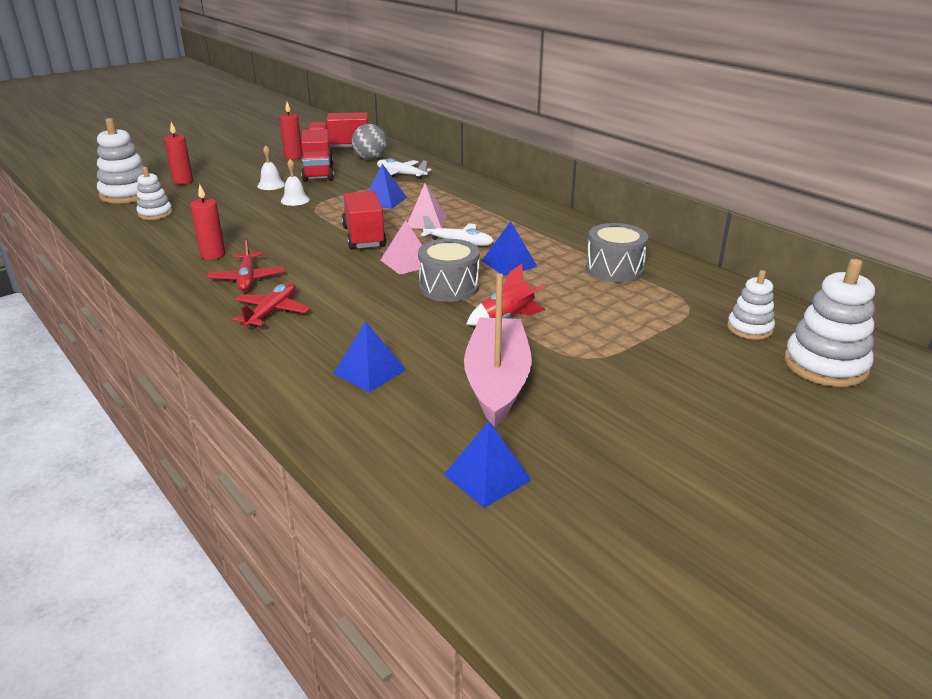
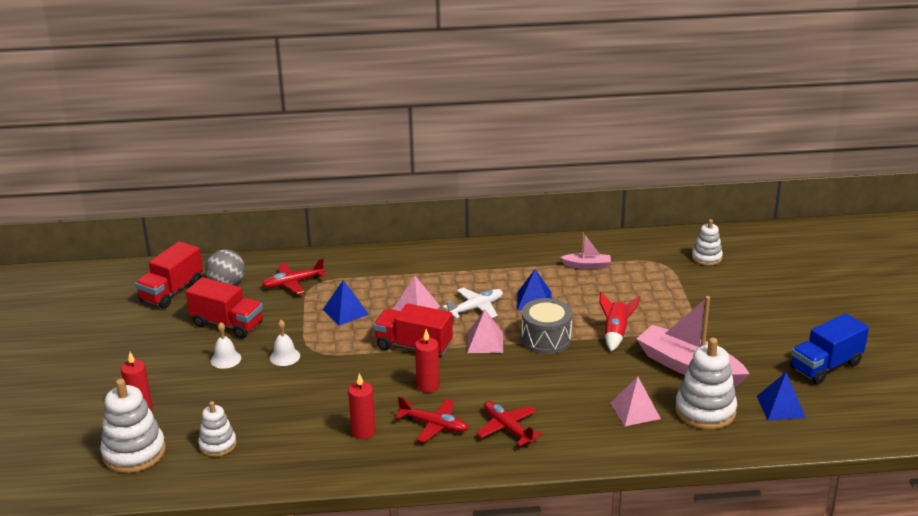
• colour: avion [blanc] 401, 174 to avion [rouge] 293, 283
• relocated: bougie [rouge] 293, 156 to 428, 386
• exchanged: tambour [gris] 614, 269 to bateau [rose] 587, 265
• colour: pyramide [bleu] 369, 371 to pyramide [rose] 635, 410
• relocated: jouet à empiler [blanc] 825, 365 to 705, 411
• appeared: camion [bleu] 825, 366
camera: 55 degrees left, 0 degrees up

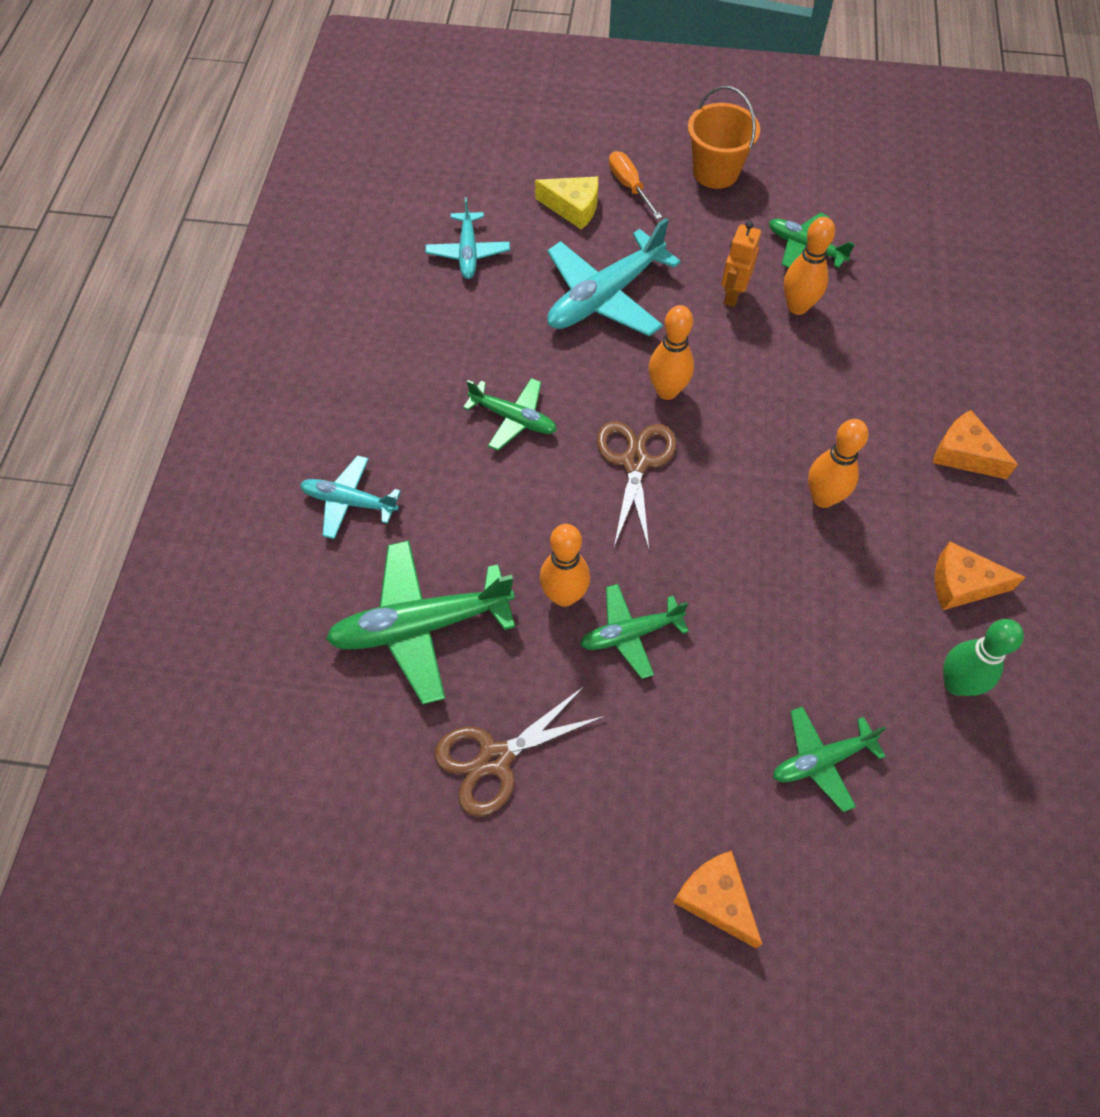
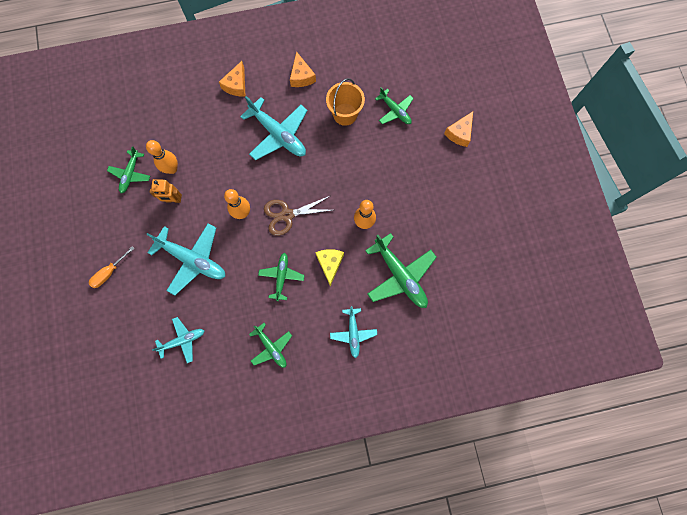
• exchanged: quille [orange] 823, 498 to avion [turquoise] 278, 134
• relocated: avion [vert] 630, 634 to 271, 347
• relocated: fromage [jaune] 573, 208 to 330, 264
• relocated: seau [orange] 715, 172 to 345, 114
• missing: ciseaux [marron] 495, 759
• missing: quille [vert] 956, 683
camera: 110 degrees left, 15 degrees up

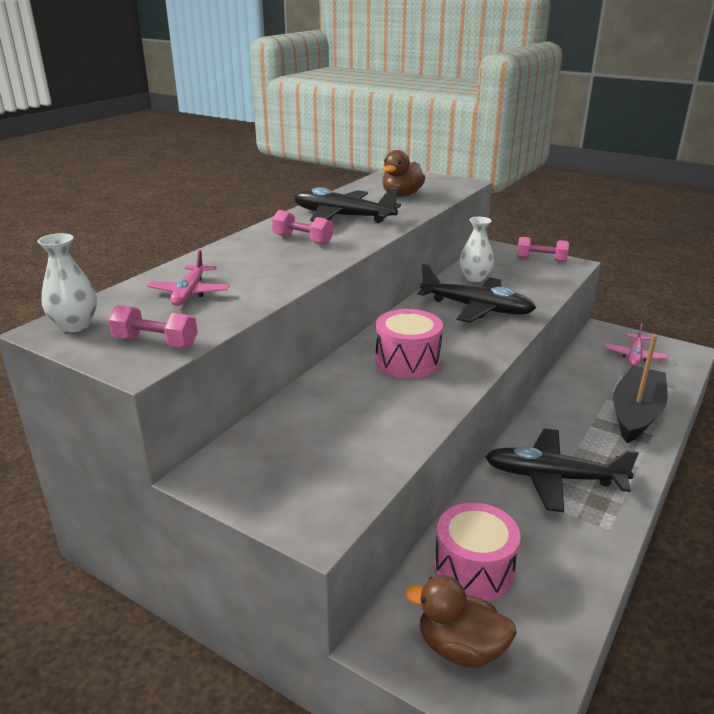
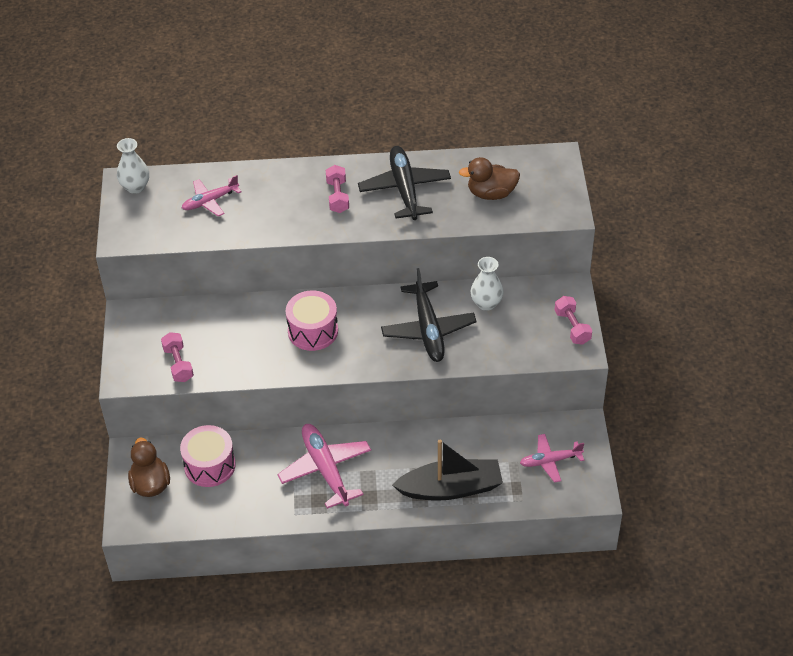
• relocated: haltère [rose] 155, 342 to 178, 364
• colour: avion [noir] 554, 478 to avion [rose] 326, 470
camera: 55 degrees right, 20 degrees up

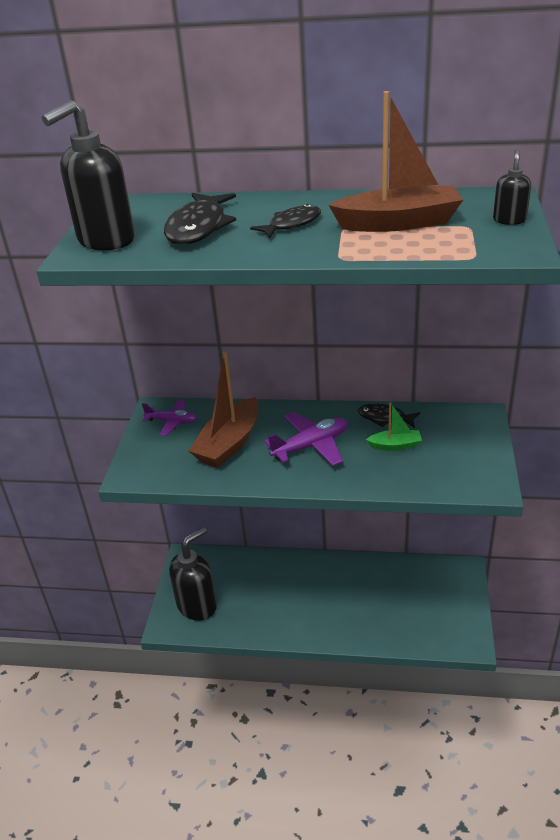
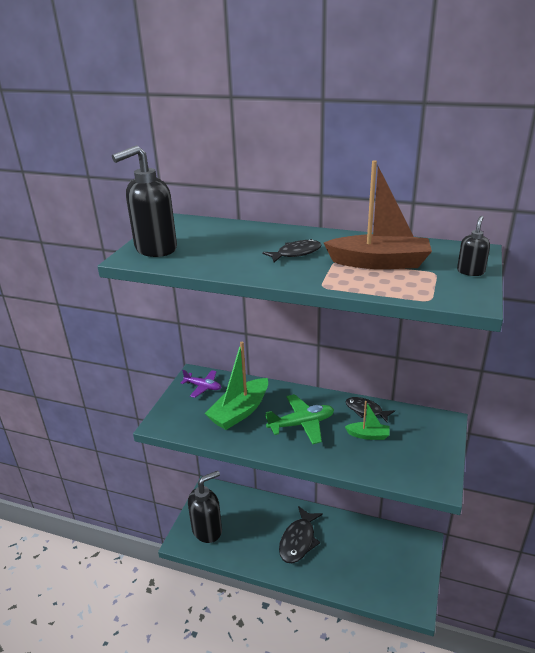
• colour: bateau [marron] 229, 443 to bateau [vert] 240, 411
• colour: avion [violet] 311, 446 to avion [vert] 301, 424
• relocated: poisson [noir] 199, 228 to 298, 540
camera: 10 degrees right, 5 degrees down

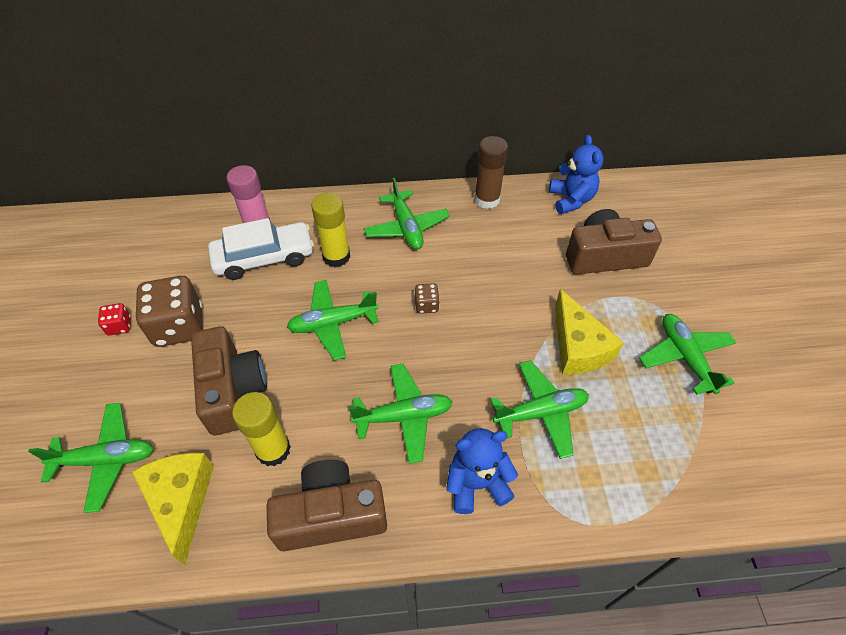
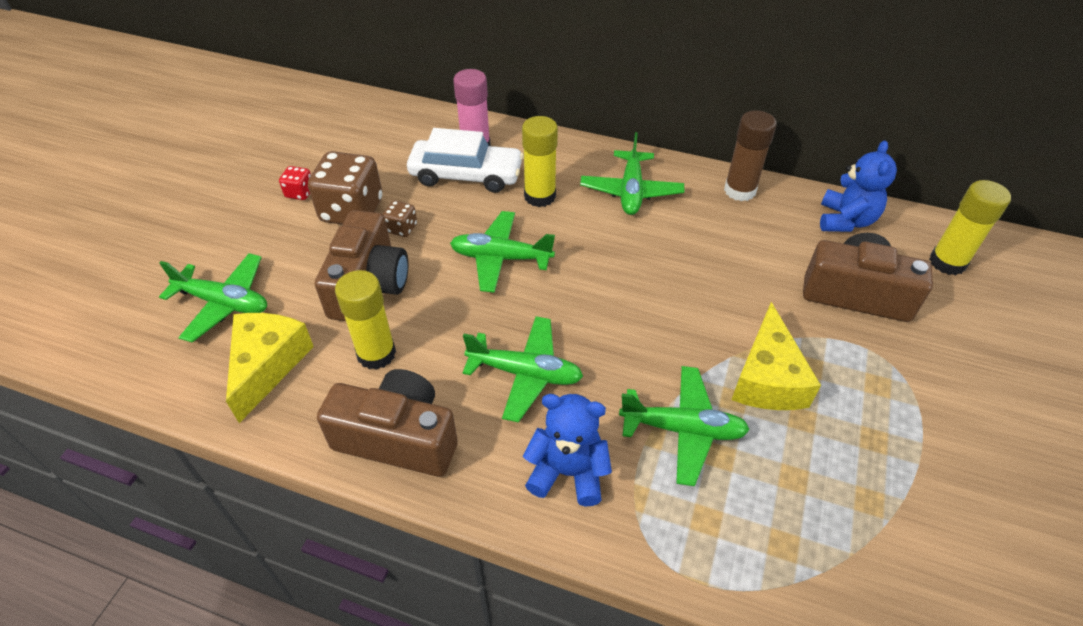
• relocated: dé [marron] 426, 305 to 402, 228
• appeared: bâton de colle [jaune] 947, 262
• missing: avion [vert] 685, 357
camera: 25 degrees right, 5 degrees down

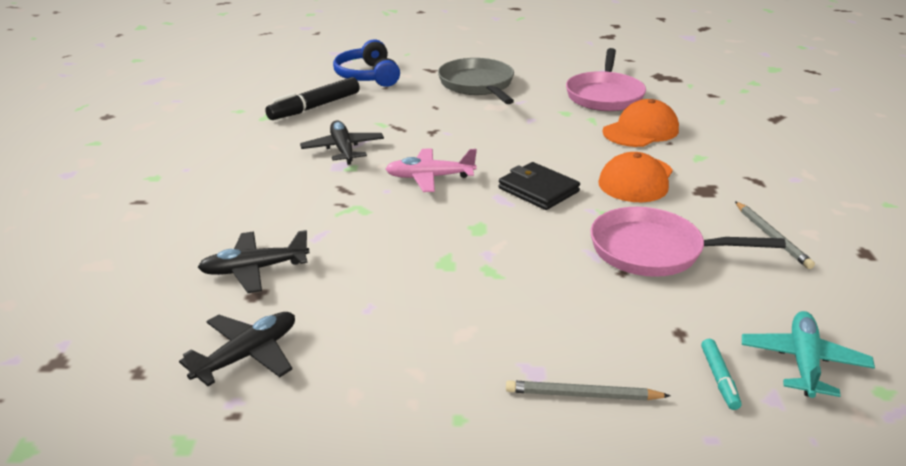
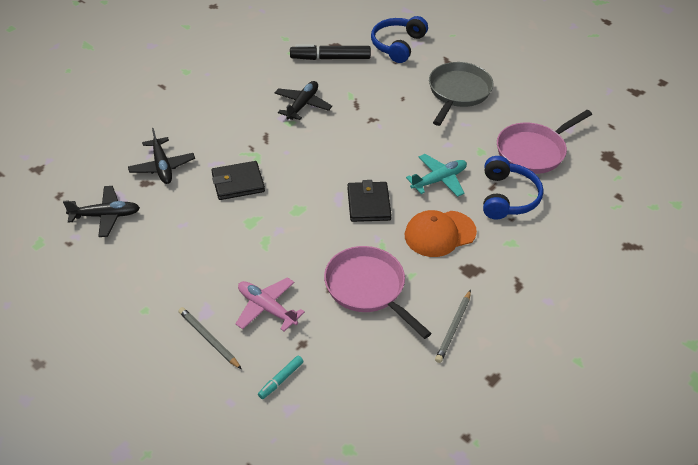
• spun: avion [noir] 254, 269 = 162, 166 135 degrees counterclockwise
• appeared: portefeuille [noir] 238, 183
• relocated: avion [rose] 429, 177 to 267, 308
• relocated: avion [turquoise] 803, 362 to 439, 180
• exchanged: casquette [orange] 640, 131 to casque audio [bleu] 507, 197
camera: 40 degrees right, 15 degrees up

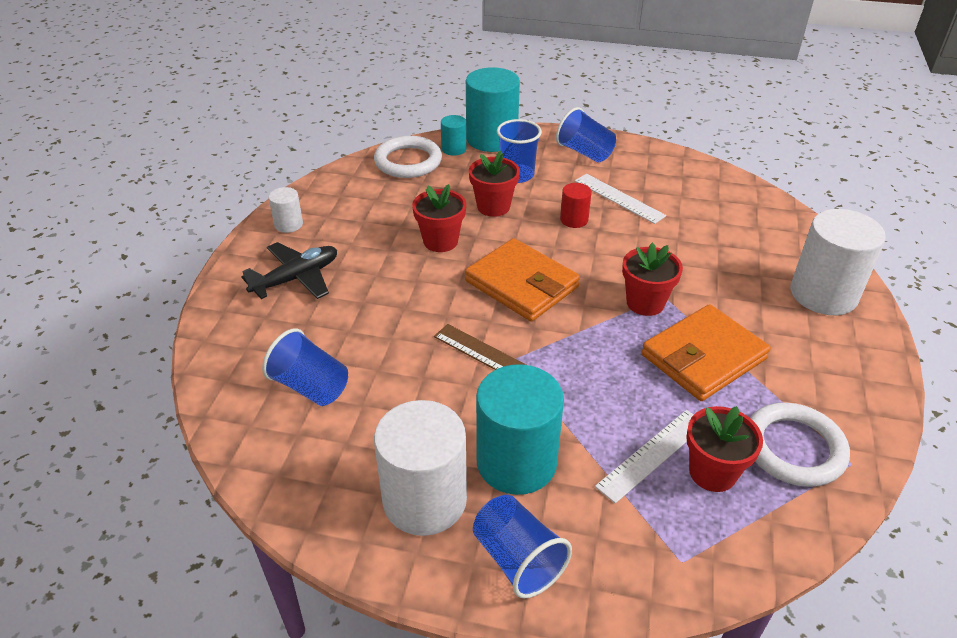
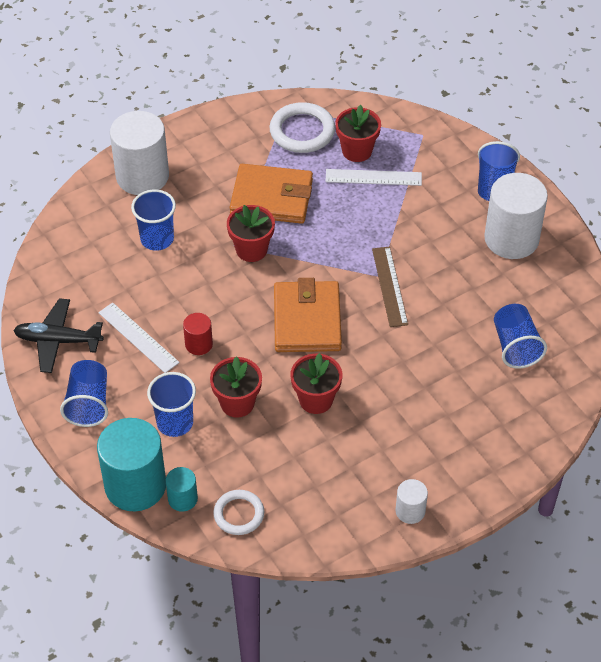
• relocated: avion [noir] 296, 278 to 58, 341
• spun: règle [blanc] 619, 198 = 138, 337 45 degrees counterclockwise
• appeared: gobelet [bleu] 157, 239
• size: anneau [blanc] 408, 161 = 239, 514 x0.64
• missing: cylindre [turquoise] 516, 462
camera: 135 degrees left, 10 degrees up

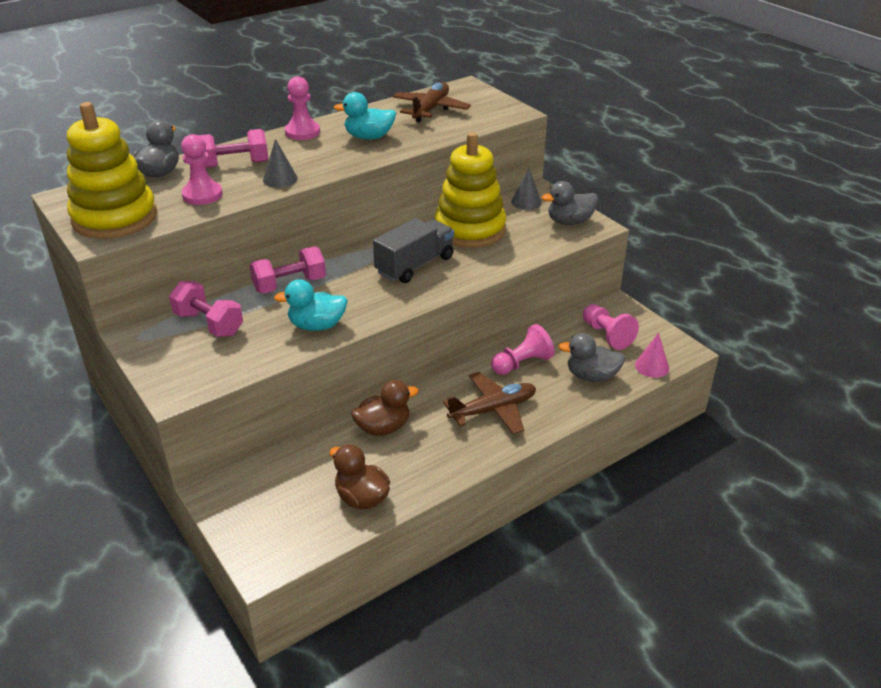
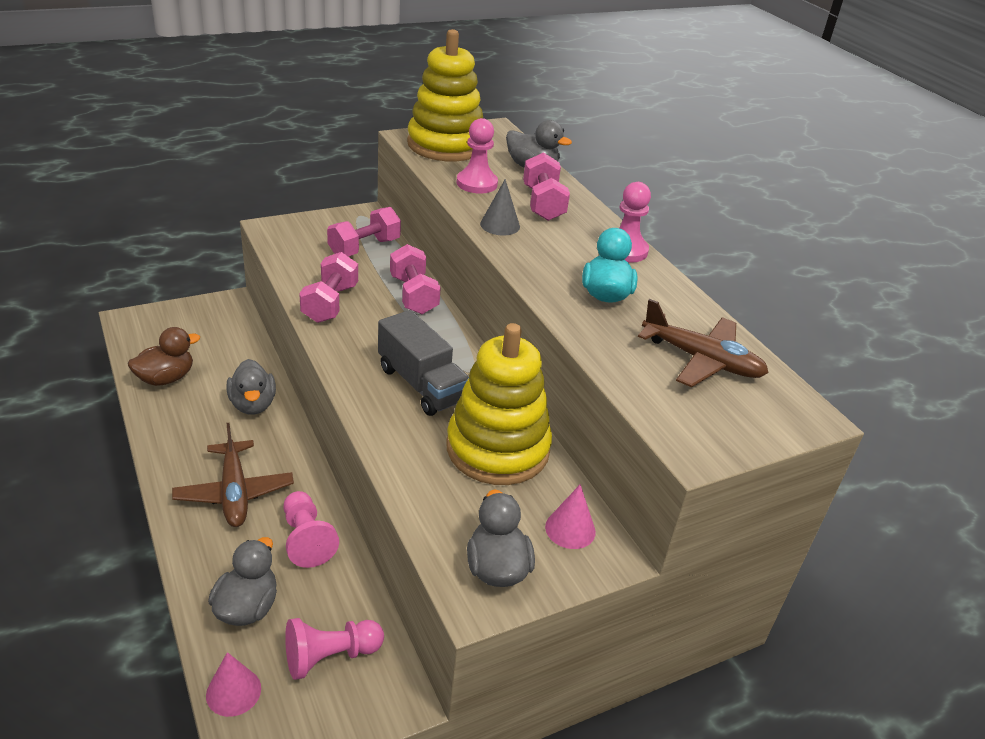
• colour: canard [marron] 383, 427 to canard [gris] 253, 404
• exchanged: canard [turquoise] 317, 326 to haltère [rose] 330, 303
• colour: cône [gris] 526, 202 to cône [rose] 570, 529
camera: 95 degrees right, 0 degrees up

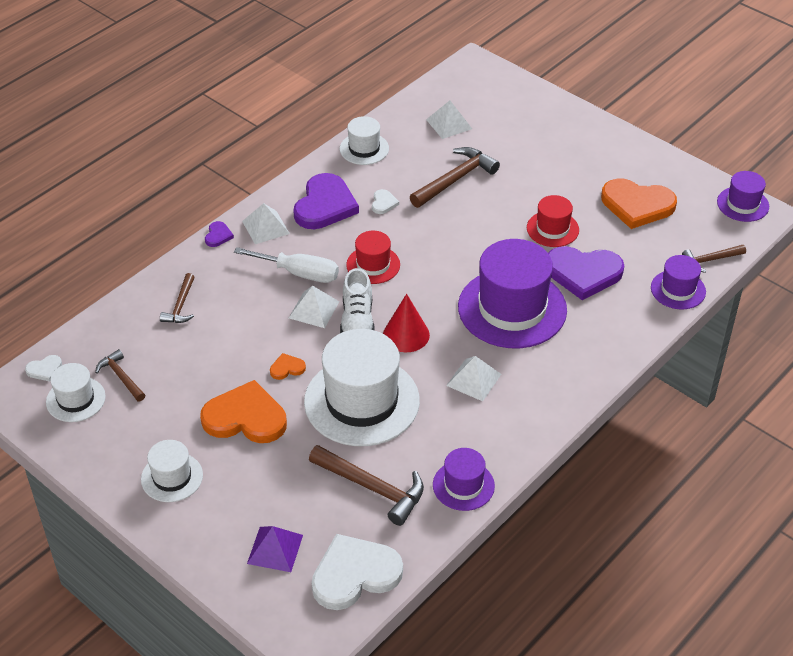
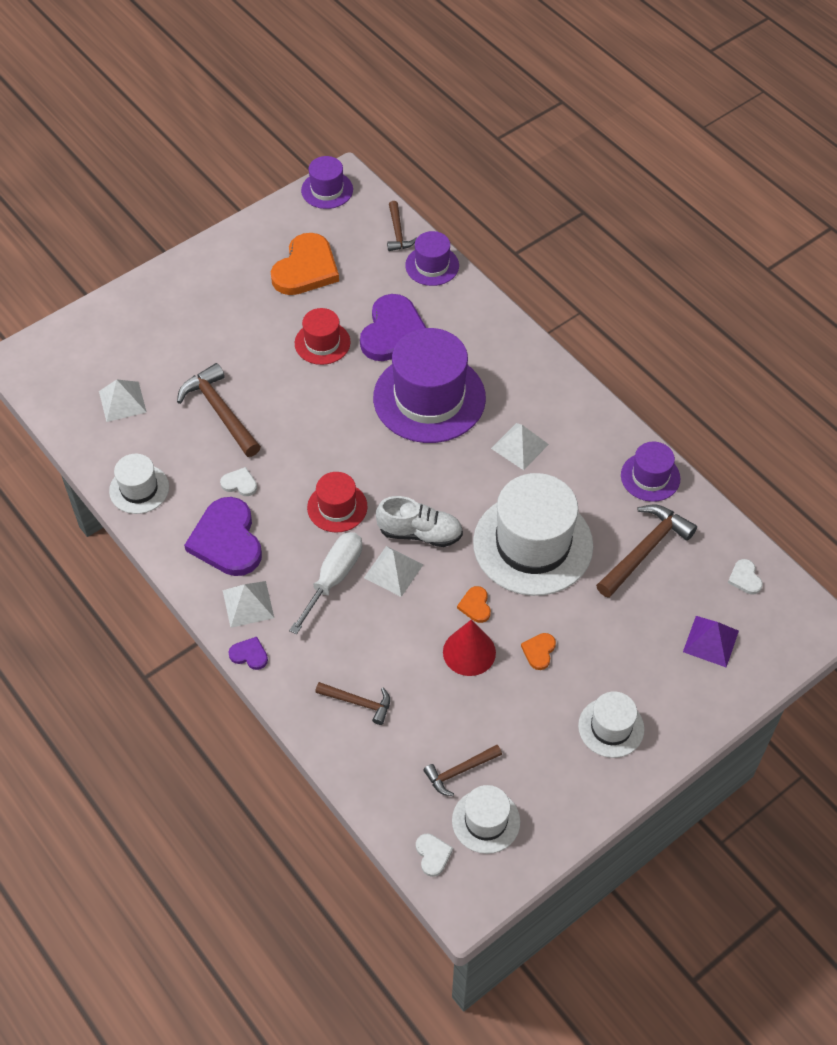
• spun: cœur [violet] 325, 205 = 227, 540 135 degrees counterclockwise
• relocated: cône [rouge] 406, 335 to 469, 652
• size: cœur [orange] 245, 417 = 539, 651 x0.44
• size: cœur [blanc] 354, 574 = 745, 578 x0.44
camera: 80 degrees left, 10 degrees up

